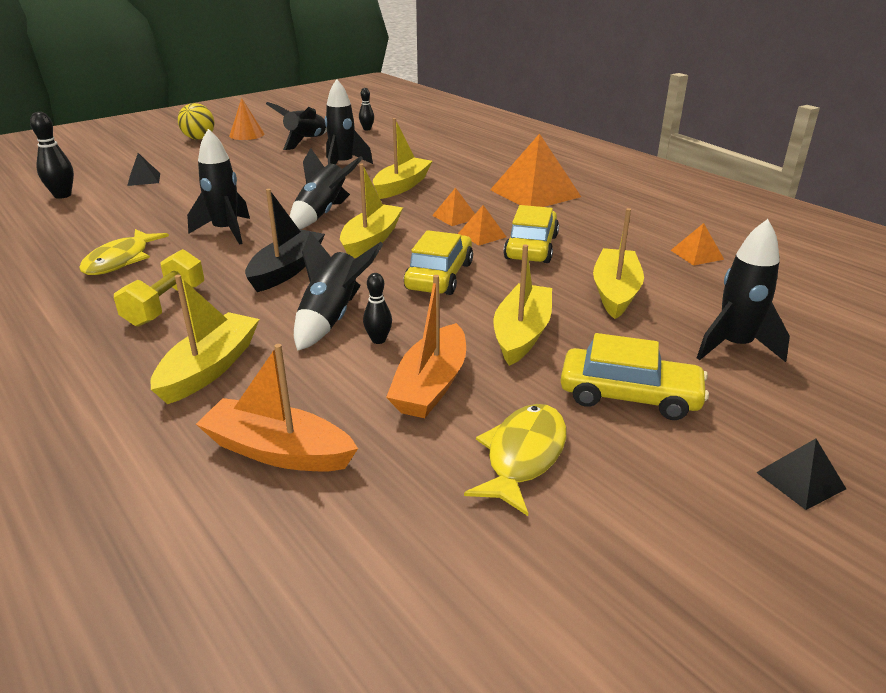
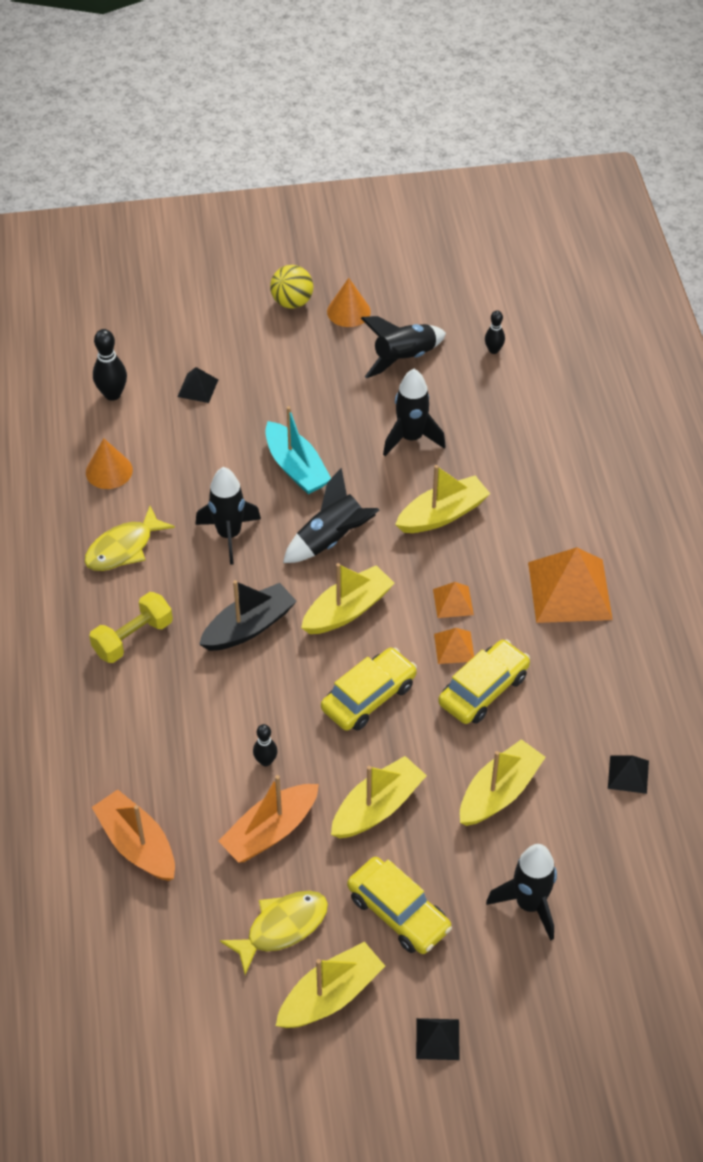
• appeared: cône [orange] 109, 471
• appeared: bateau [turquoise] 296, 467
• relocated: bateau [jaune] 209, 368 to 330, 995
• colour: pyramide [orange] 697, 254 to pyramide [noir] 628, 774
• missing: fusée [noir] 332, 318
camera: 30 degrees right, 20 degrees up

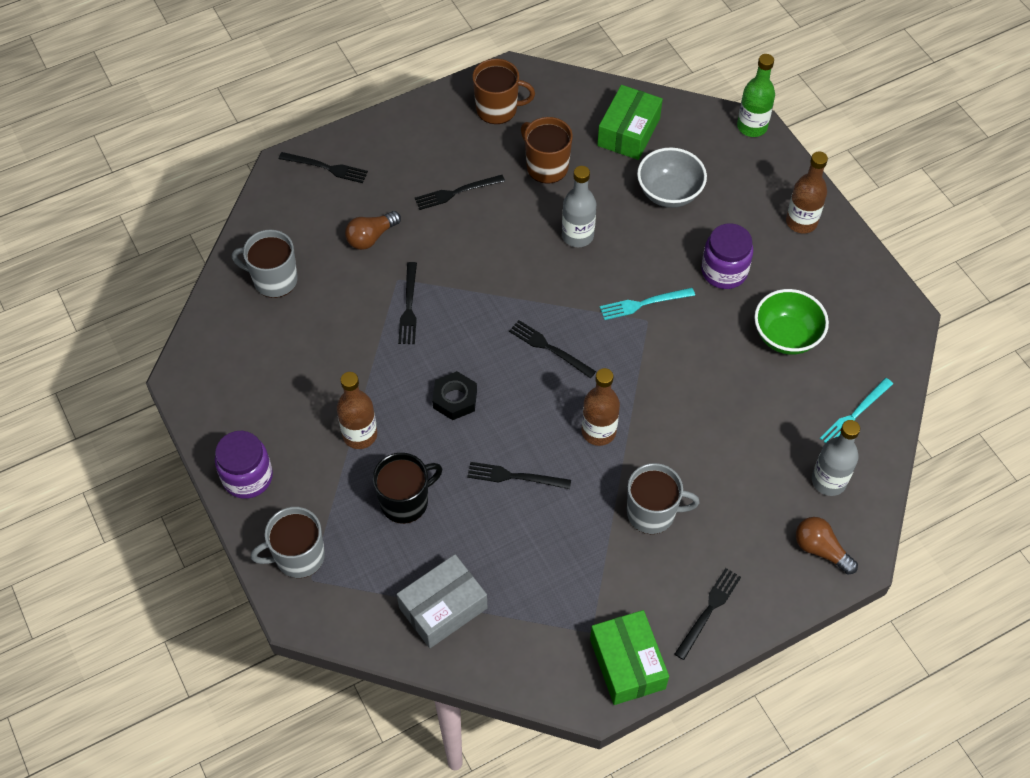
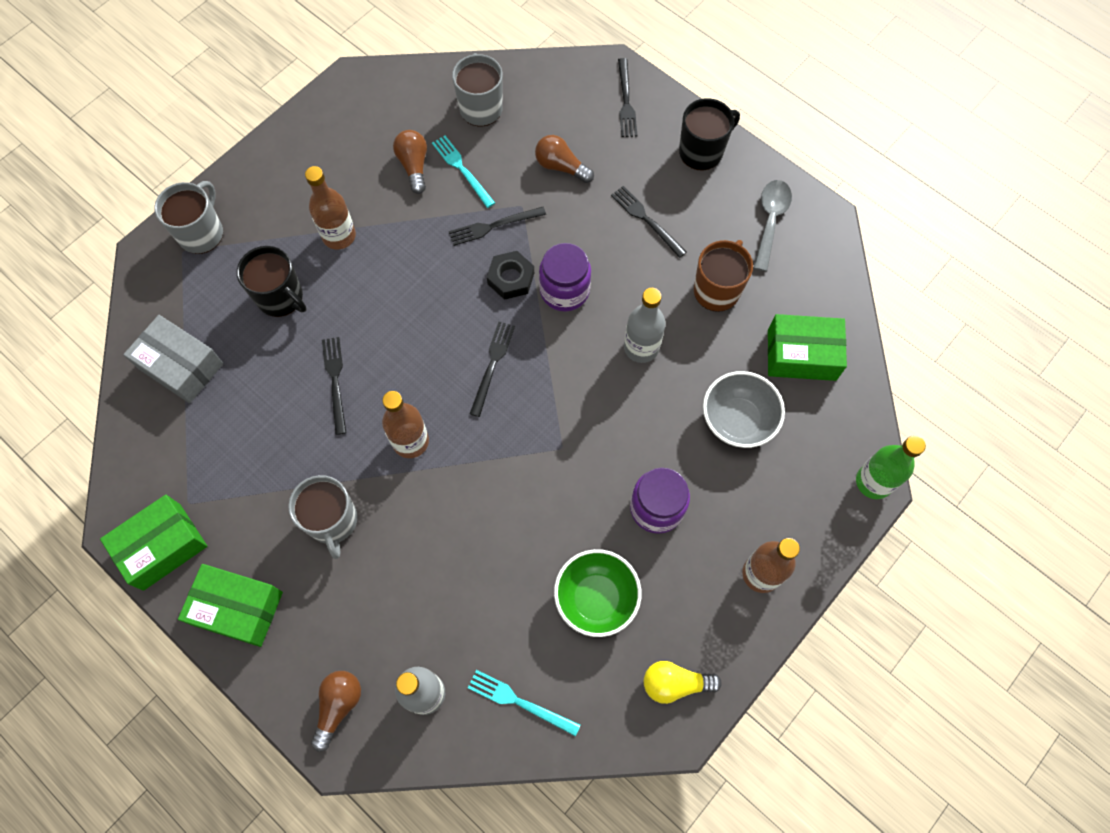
• spun: tasse [gris] 298, 556 = 201, 233 60 degrees clockwise
• exchanged: fourchette [noir] 709, 611 to boîte [vert] 237, 608
• appeared: ampoule [marron] 414, 166
• relocated: fourchette [turquoise] 643, 303 to 462, 169
• relocated: écrou [noir] 455, 399 to 511, 278
• relocated: bocal [violet] 247, 477 to 564, 290
• appeared: ampoule [jaune] 675, 683
• appeared: tasse [noir] 702, 151
• exchanged: tasse [marron] 497, 109 to cuillère [gris] 770, 221
camera: 70 degrees right, 10 degrees up

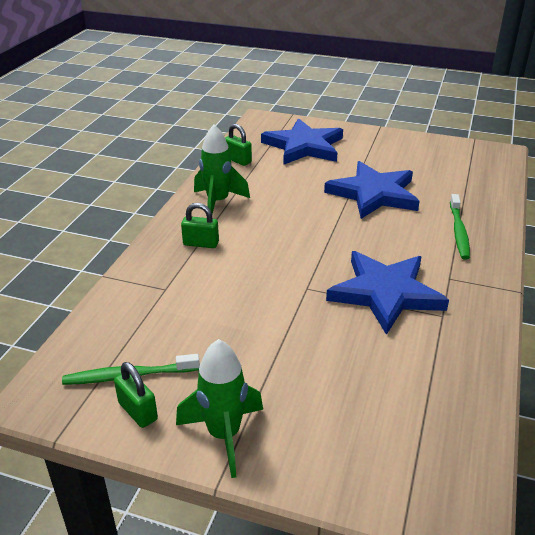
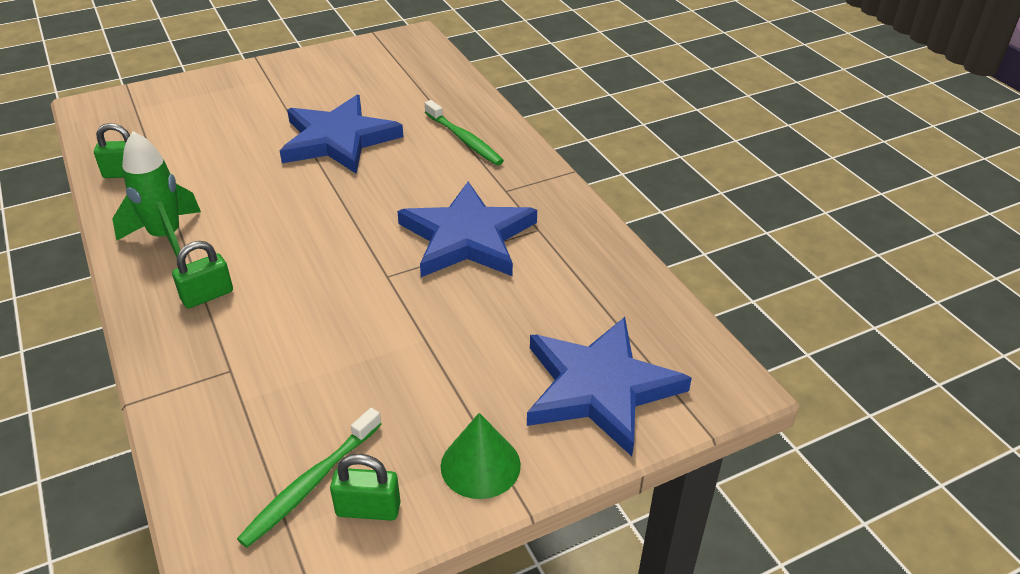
• exchanged: fusée [vert] 224, 435 to cône [vert] 480, 465
• relocated: étoile [bleu] 304, 146 to 599, 387
camera: 45 degrees left, 5 degrees up

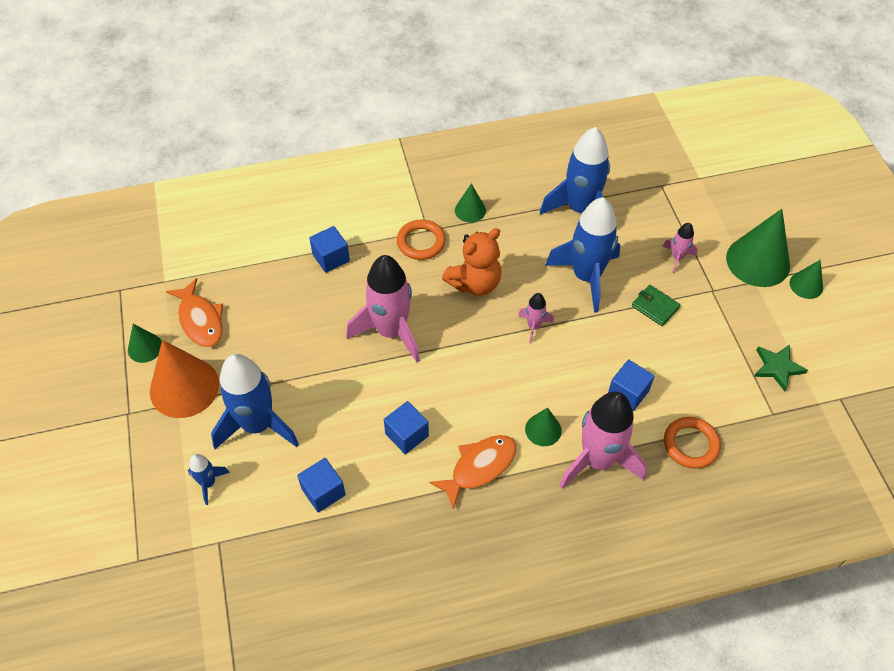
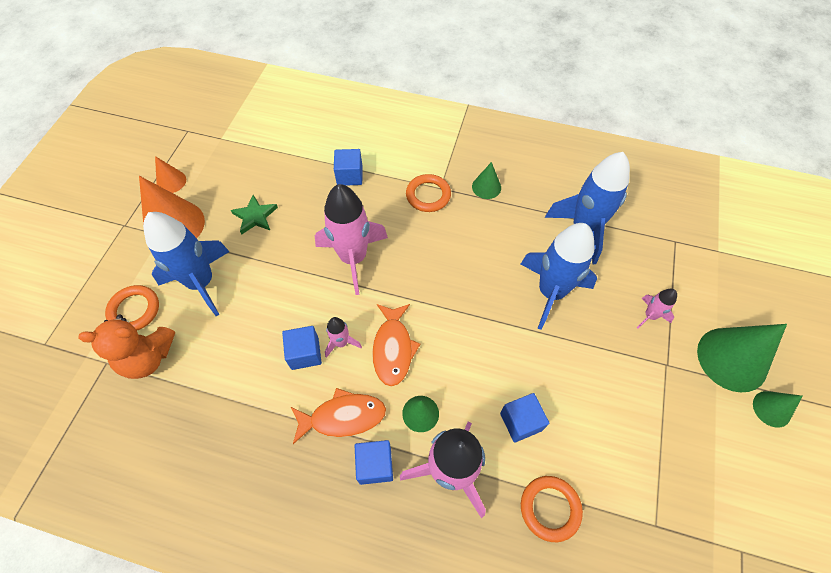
• relocated: ours en peluche [orange] 475, 283 to 148, 357
• exchanged: fusée [bleu] 208, 483 to anneau [orange] 134, 310
• colour: cône [vert] 145, 348 to cône [orange] 171, 181
• relocated: étoile [vert] 777, 367 to 255, 216
• relocated: fusée [rose] 534, 326 to 341, 343
• relocated: cube [bleu] 323, 492 to 375, 465
• relocated: poisson [orange] 200, 320 to 393, 348
• missing: portefeuille [vert] 655, 307
camera: 30 degrees right, 5 degrees up

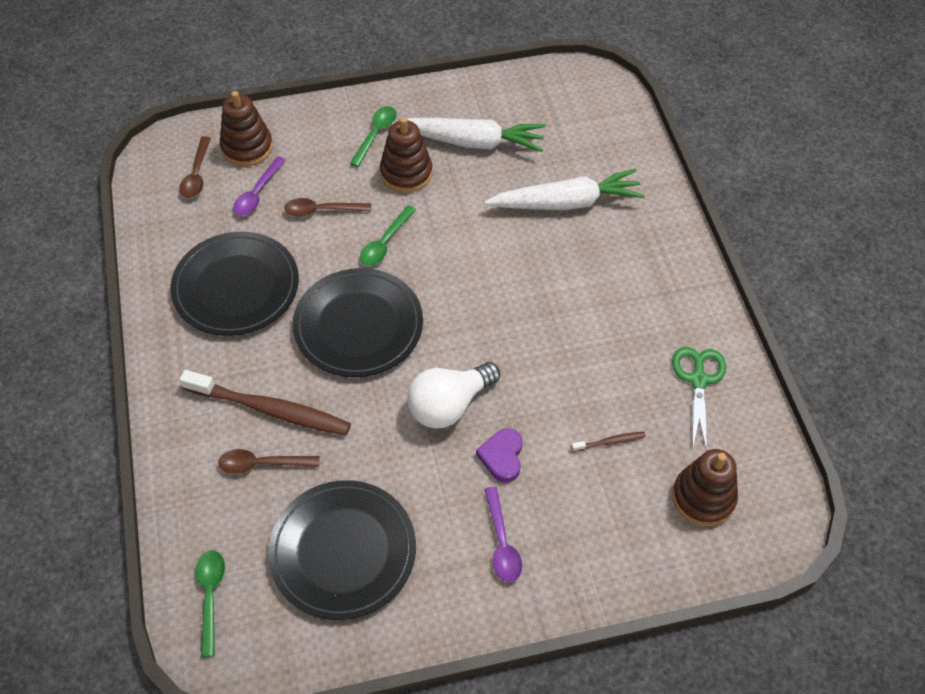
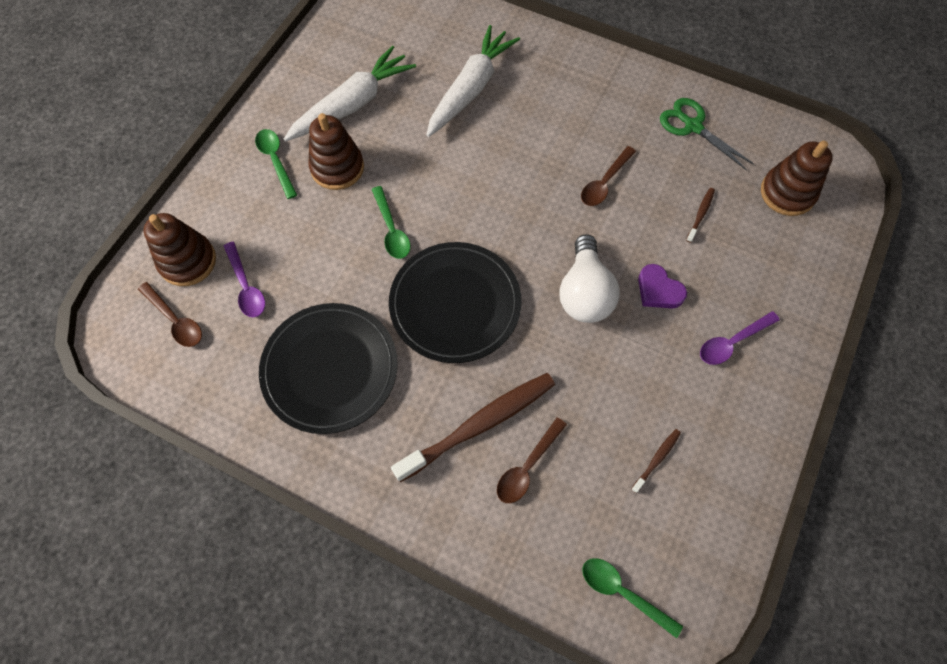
• relocated: cuillère [marron] 321, 210 to 604, 183
• exchanged: assiette [noir] 343, 551 to brosse à dents [marron] 656, 459
• spun: cuillère [violet] 502, 543 = 731, 342 120 degrees clockwise
camera: 50 degrees left, 10 degrees up

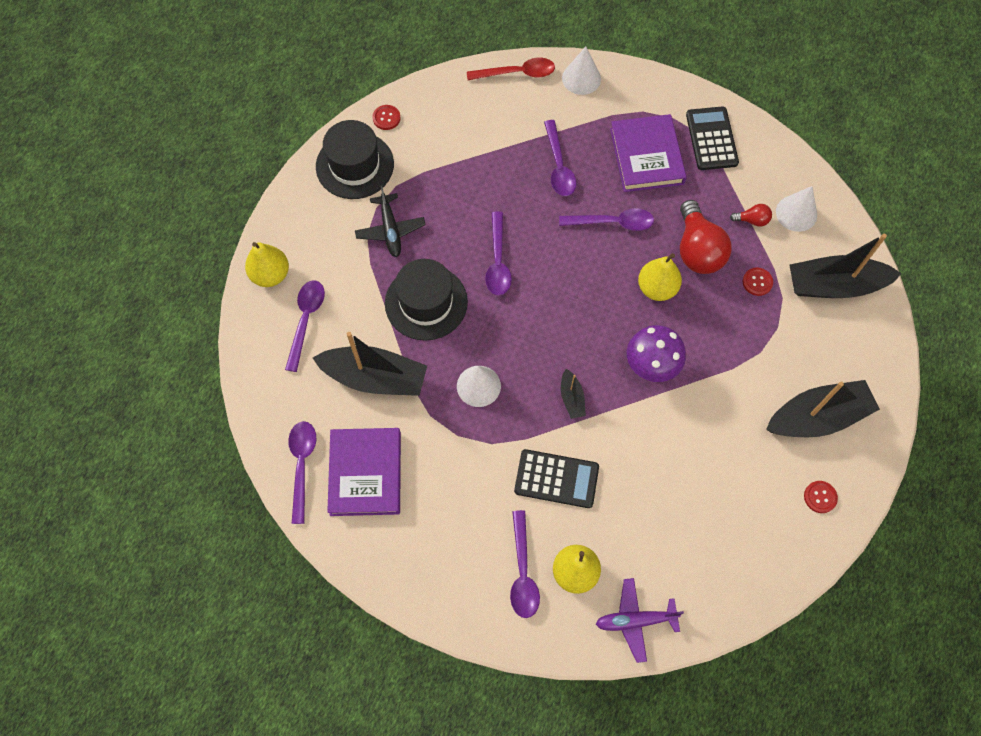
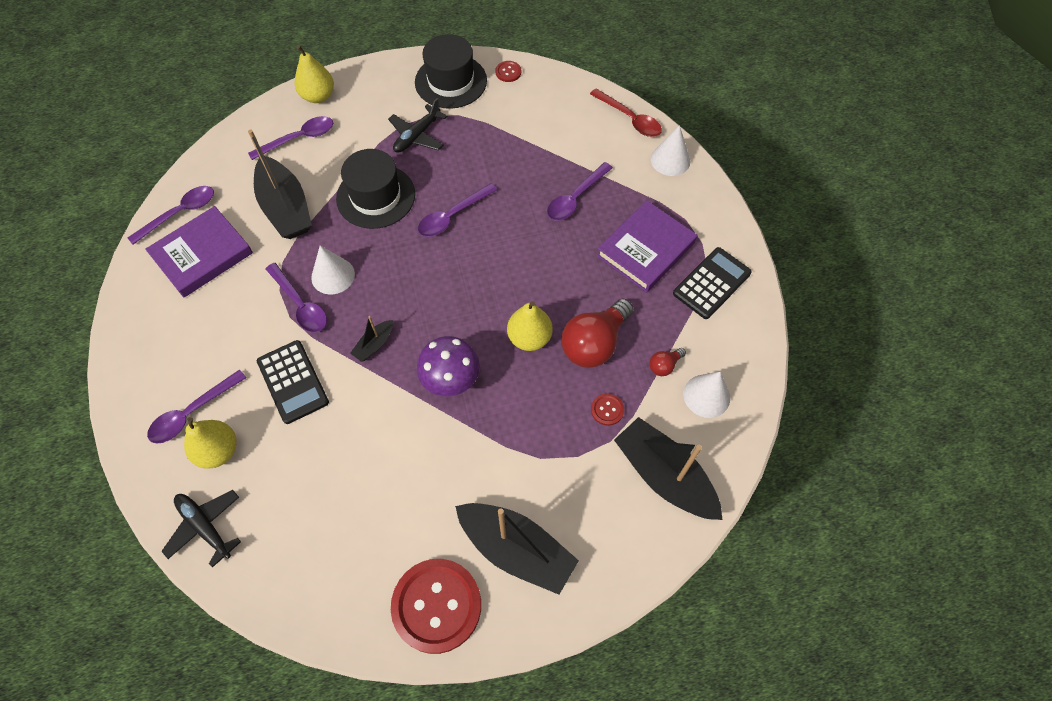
• colour: avion [violet] 635, 620 to avion [noir] 205, 527
• relocated: cuillère [violet] 613, 222 to 300, 305
• size: bouton [rouge] 820, 497 = 436, 606 x2.40
• spun: ampoule [rouge] 752, 220 = 664, 365 90 degrees clockwise
camera: 50 degrees right, 5 degrees down

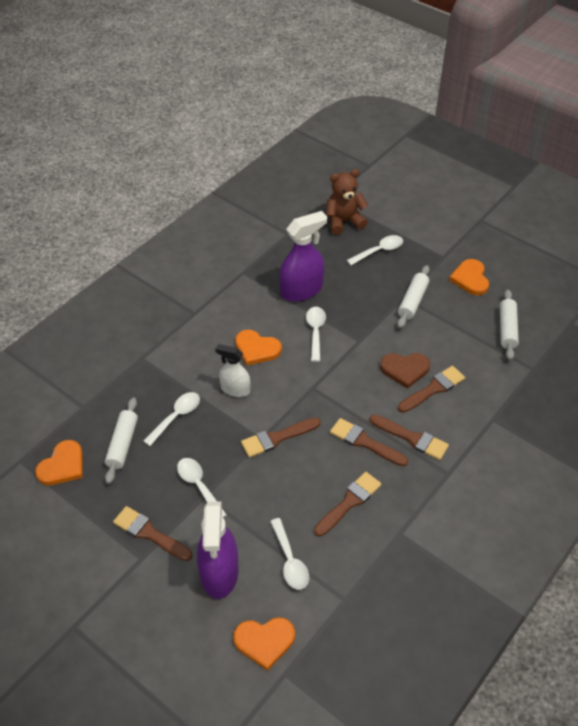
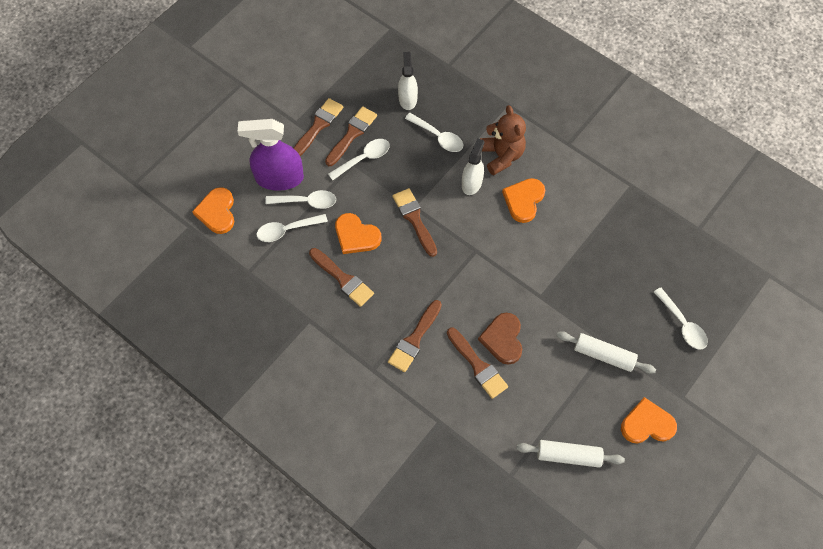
• relocated: cuillère [blanc] 315, 332 to 306, 201
• relocated: pinceau [marron] 364, 442 to 352, 134
• relocated: cœur [orange] 62, 466 to 356, 236
• exchanged: rouleau à pâtisserie [blanc] 123, 444 to vaporisateur [blanc] 407, 99
• relocated: ours en peluche [marron] 344, 221 to 501, 156
• missing: vaporisateur [violet] 301, 290
camera: 90 degrees right, 15 degrees up

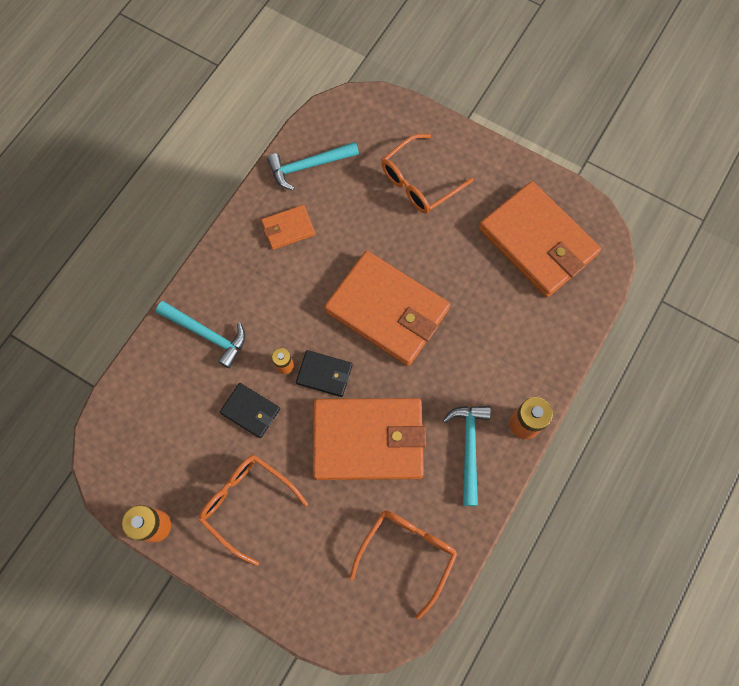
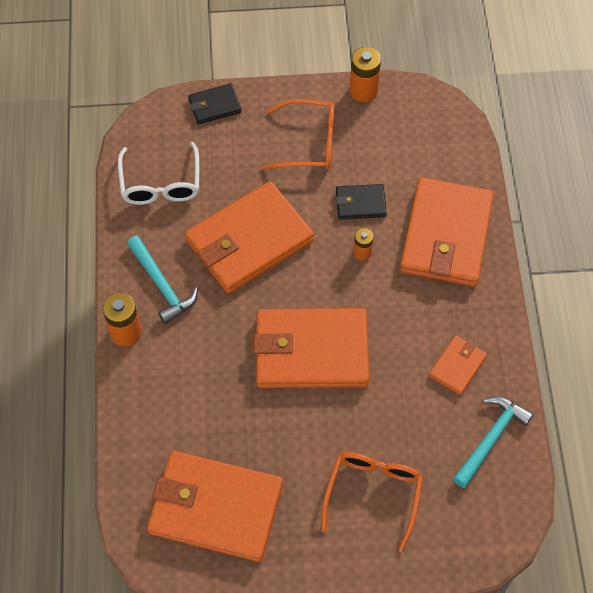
• colour: lunettes [orange] 407, 553 to lunettes [blanc] 160, 184
• relocated: portefeuille [noir] 324, 374 to 214, 106
• exchanged: marteau [turquoise] 207, 334 to portefeuille [orange] 446, 235
camera: 145 degrees right, 10 degrees down

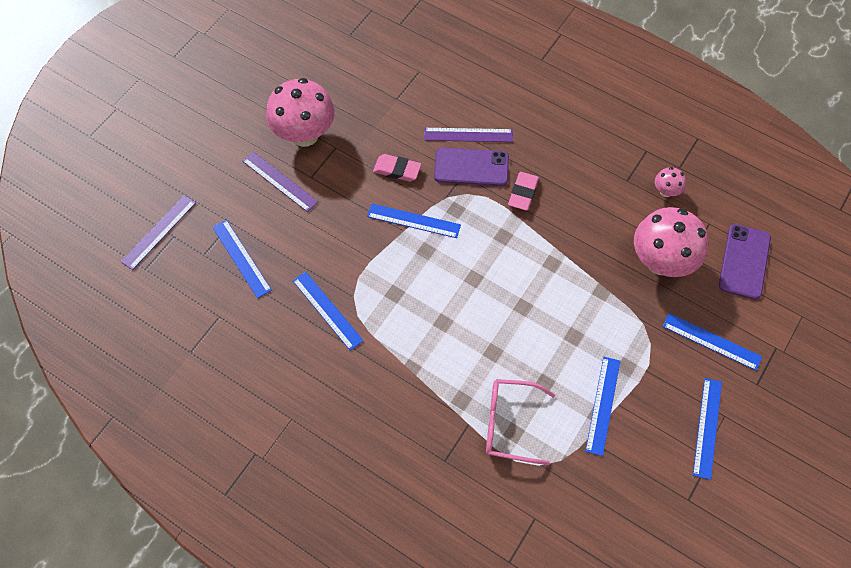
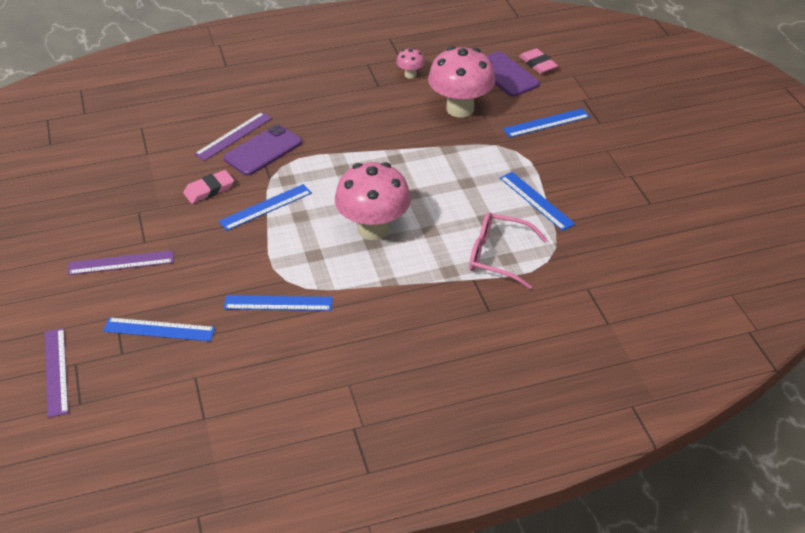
• relocated: champignon [rose] 304, 134 to 373, 229
• spun: lunettes [rose] 510, 424 = 498, 256 60 degrees clockwise
• relocated: gomme [rose] 523, 193 to 538, 64
• missing: règle [bleu] 707, 427
camera: 50 degrees left, 20 degrees down

